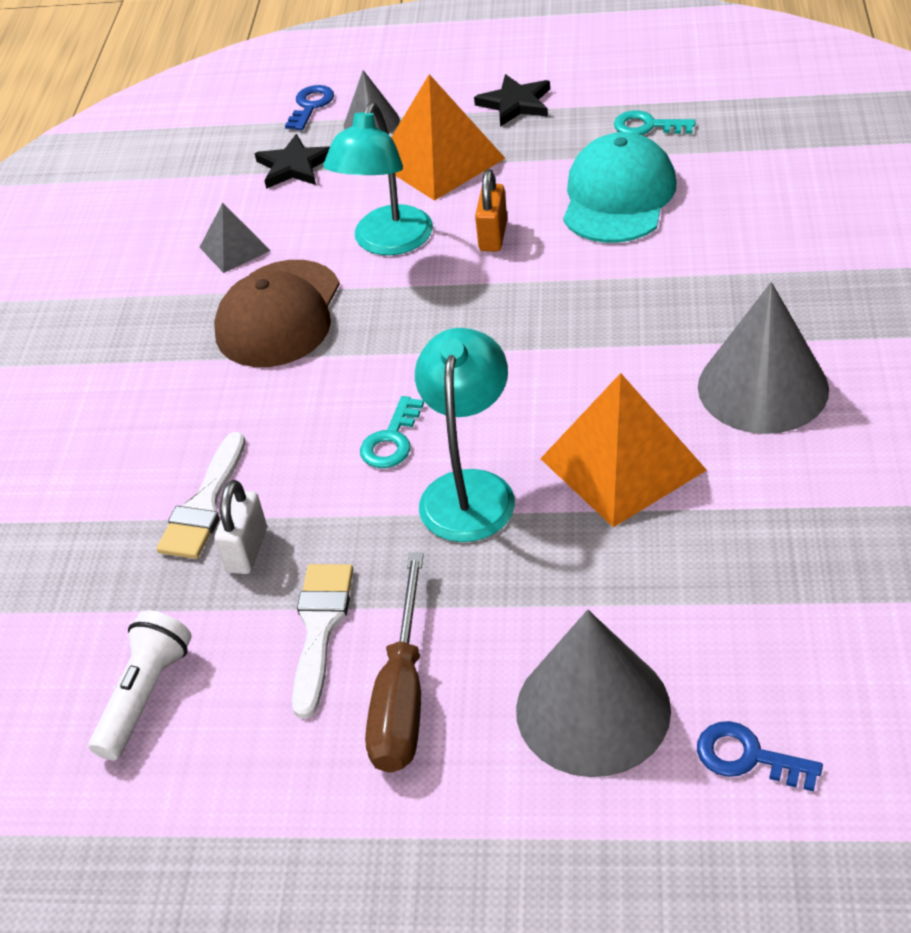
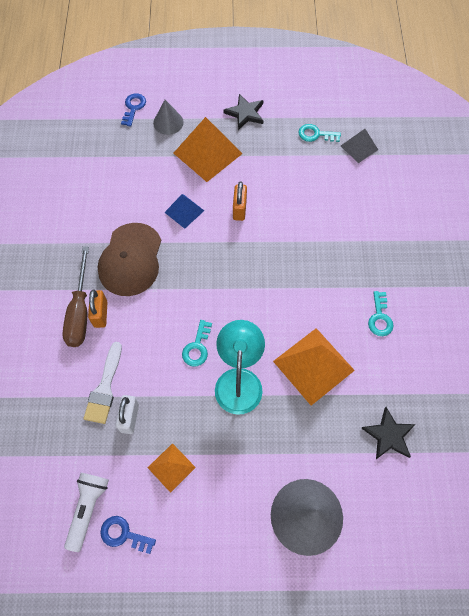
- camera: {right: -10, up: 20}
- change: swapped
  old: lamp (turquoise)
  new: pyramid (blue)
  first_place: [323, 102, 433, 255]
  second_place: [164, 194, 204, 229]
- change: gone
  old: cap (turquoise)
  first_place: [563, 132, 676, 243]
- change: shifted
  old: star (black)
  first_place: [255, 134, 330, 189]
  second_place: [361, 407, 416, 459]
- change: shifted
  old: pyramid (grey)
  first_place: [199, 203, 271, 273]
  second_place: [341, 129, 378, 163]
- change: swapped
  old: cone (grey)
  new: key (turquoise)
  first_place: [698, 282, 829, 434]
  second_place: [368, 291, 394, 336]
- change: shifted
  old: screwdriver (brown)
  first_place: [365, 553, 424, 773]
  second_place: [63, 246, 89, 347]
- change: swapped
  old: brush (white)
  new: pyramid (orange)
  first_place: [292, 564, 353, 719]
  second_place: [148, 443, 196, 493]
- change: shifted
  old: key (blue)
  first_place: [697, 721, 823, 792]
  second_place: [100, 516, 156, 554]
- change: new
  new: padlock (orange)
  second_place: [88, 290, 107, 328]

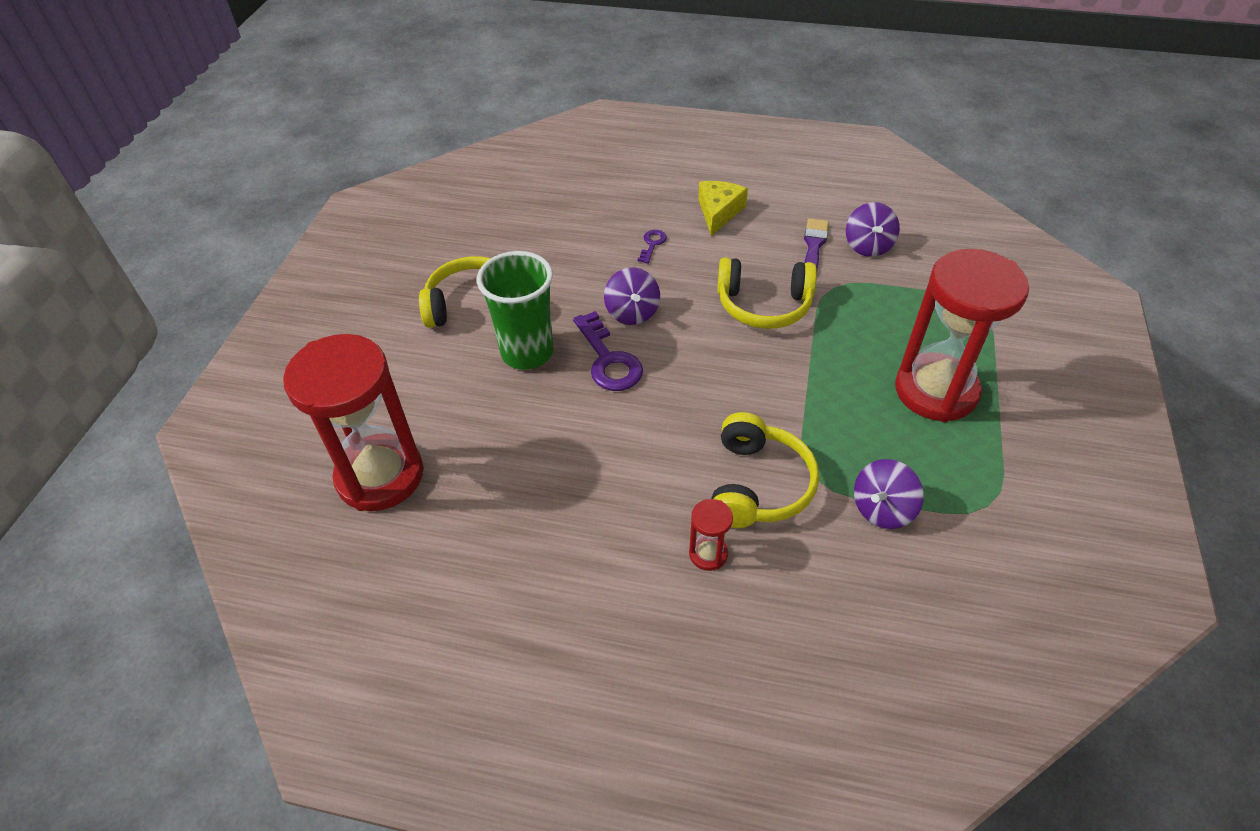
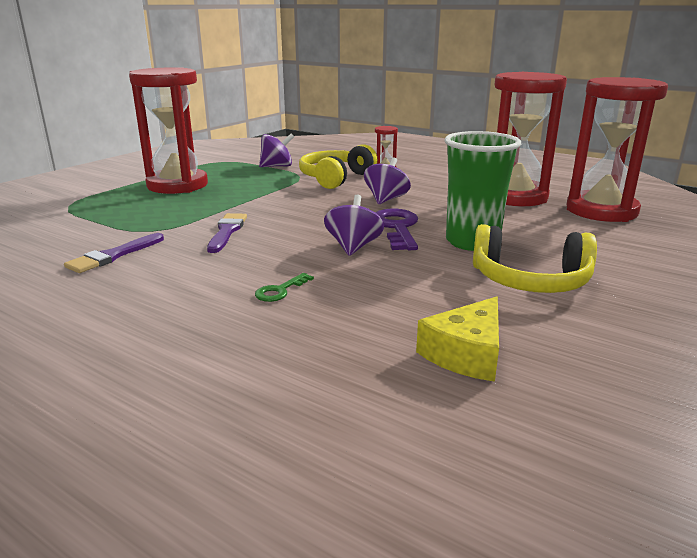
- camera: {right: -160, up: -25}
- change: shifted
  old: cheese (yellow)
  first_place: [698, 181, 748, 236]
  second_place: [416, 296, 499, 382]
- change: shifted
  old: spinning top (purple)
  first_place: [846, 202, 900, 257]
  second_place: [364, 158, 411, 204]
- change: repainted
  old: key (purple)
  new: key (green)
  first_place: [637, 230, 667, 263]
  second_place: [255, 273, 314, 302]
- change: swapped
  old: headphones (yellow)
  new: brush (purple)
  first_place: [717, 258, 817, 329]
  second_place: [207, 213, 247, 253]
- change: new
  new: hourglass (red)
  second_place: [494, 72, 567, 206]

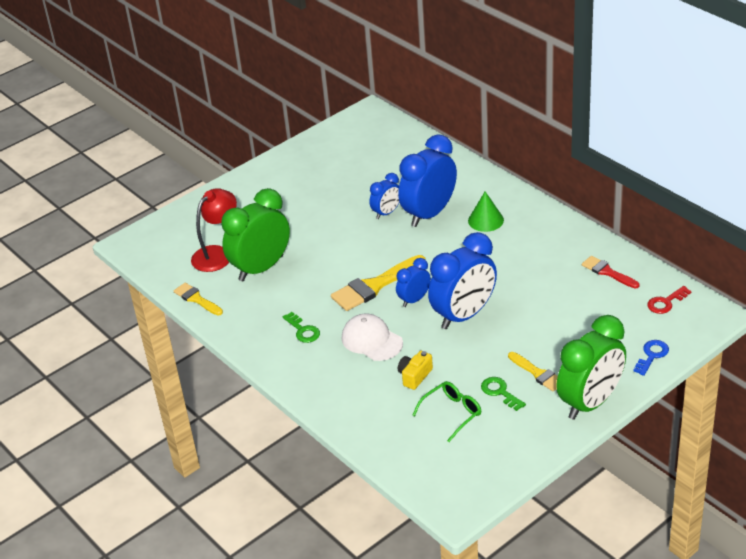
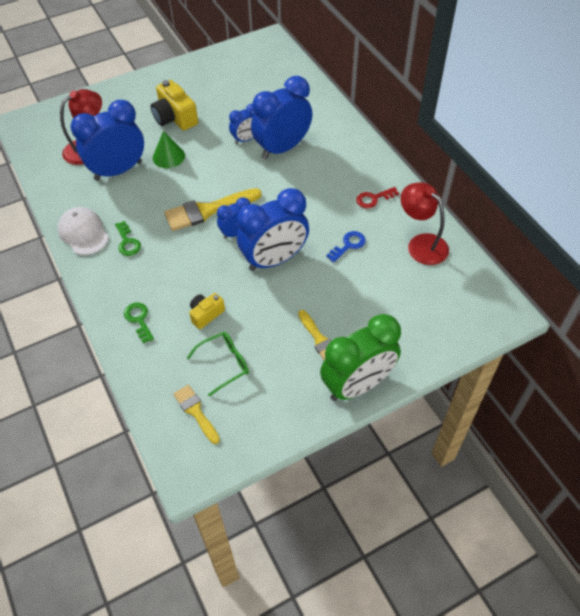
- camera: {right: 10, up: 15}
- change: repainted
  old: clock (green)
  new: clock (blue)
  first_place: [221, 188, 290, 281]
  second_place: [70, 100, 144, 181]
- change: shifted
  old: cone (green)
  first_place: [468, 191, 504, 232]
  second_place: [153, 131, 185, 168]
- change: swapped
  old: brush (red)
  new: lamp (red)
  first_place: [582, 256, 639, 288]
  second_place: [401, 182, 449, 265]
- change: shifted
  old: brush (yellow)
  first_place: [174, 283, 223, 315]
  second_place: [173, 385, 220, 444]
- change: shifted
  old: key (red)
  first_place: [647, 286, 692, 314]
  second_place: [356, 187, 399, 209]
- change: shifted
  old: cap (white)
  first_place: [342, 314, 403, 361]
  second_place: [58, 207, 109, 255]
- change: shifted
  old: key (blue)
  first_place: [633, 340, 669, 376]
  second_place: [326, 231, 366, 262]
- change: shifted
  old: key (green)
  first_place: [481, 377, 526, 411]
  second_place: [124, 302, 154, 343]
- change: new
  new: camera (yellow)
  second_place: [151, 80, 198, 131]

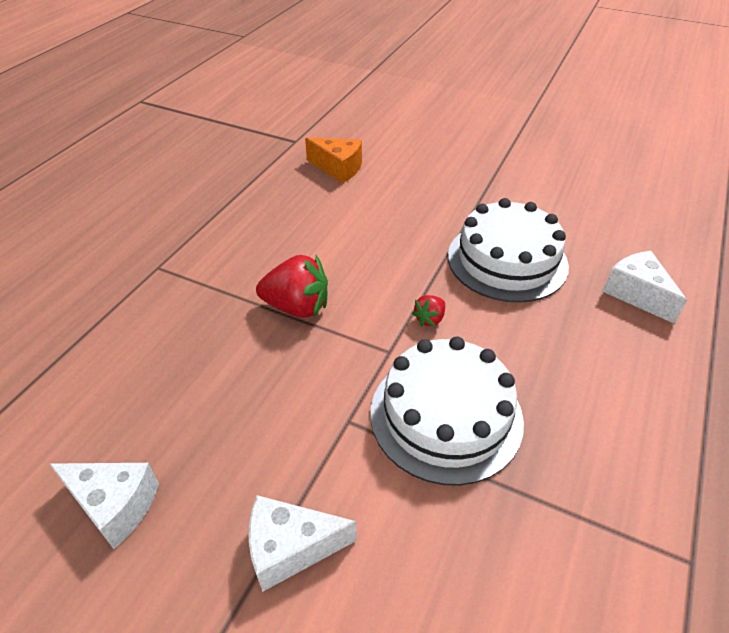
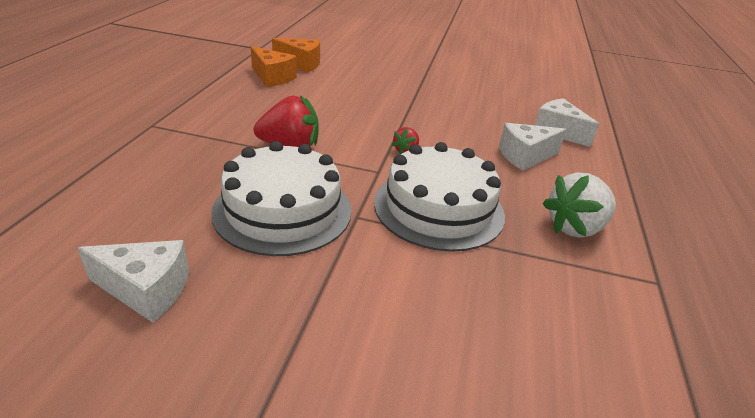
- camera: {right: -15, up: -10}
- change: shifted
  old: cake (white)
  first_place: [448, 198, 569, 303]
  second_place: [211, 141, 352, 256]
- change: shifted
  old: cheese (white)
  first_place: [249, 495, 357, 592]
  second_place: [499, 123, 567, 171]
- change: new
  new: cheese (orange)
  second_place: [251, 46, 297, 87]
- change: new
  new: strawberry (white)
  second_place: [543, 172, 616, 238]

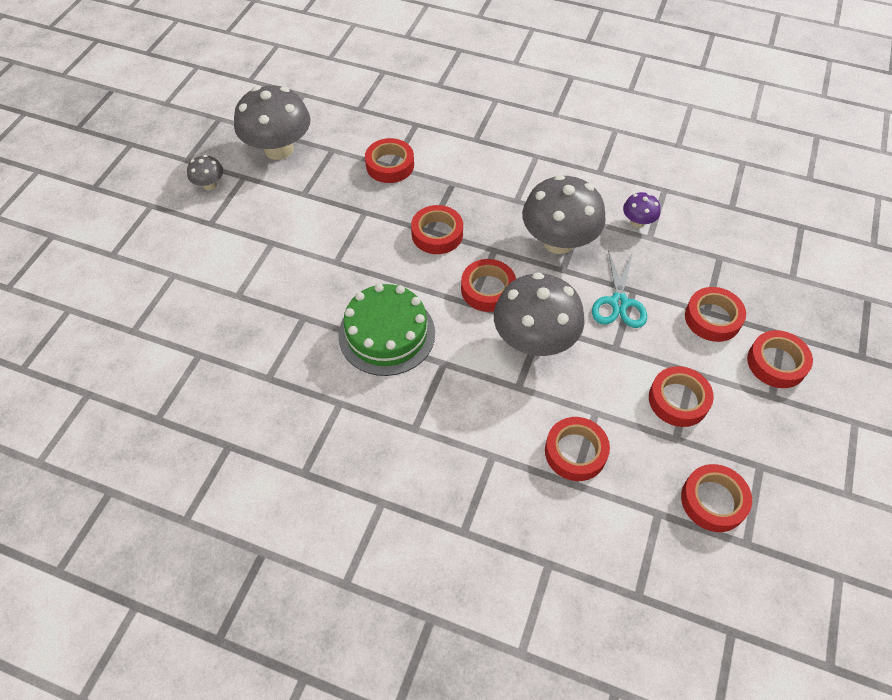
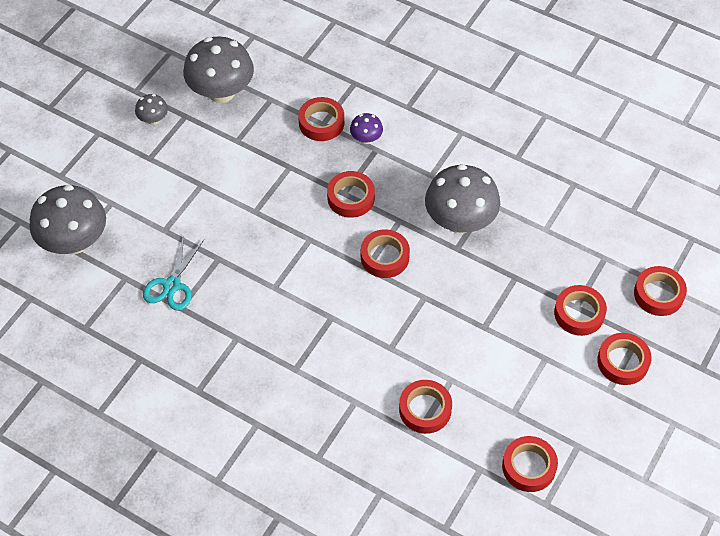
- camera: {right: 10, up: 0}
- change: shifted
  old: mushroom (purple)
  first_place: [623, 192, 660, 228]
  second_place: [350, 113, 383, 144]
- change: shifted
  old: scissors (turquoise)
  first_place: [592, 250, 647, 328]
  second_place: [143, 235, 204, 311]
- change: shifted
  old: mushroom (grey)
  first_place: [494, 272, 585, 356]
  second_place: [29, 185, 106, 254]
- change: gone
  old: cake (green)
  first_place: [338, 283, 435, 376]
- change: shifted
  old: tape (red)
  first_place: [649, 366, 714, 427]
  second_place: [634, 266, 687, 316]

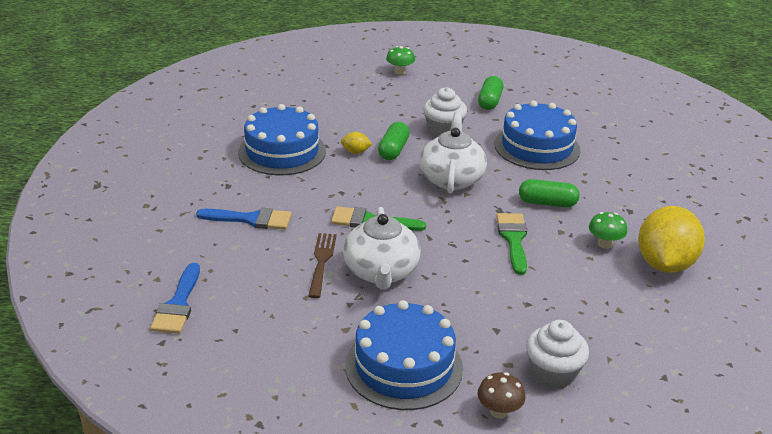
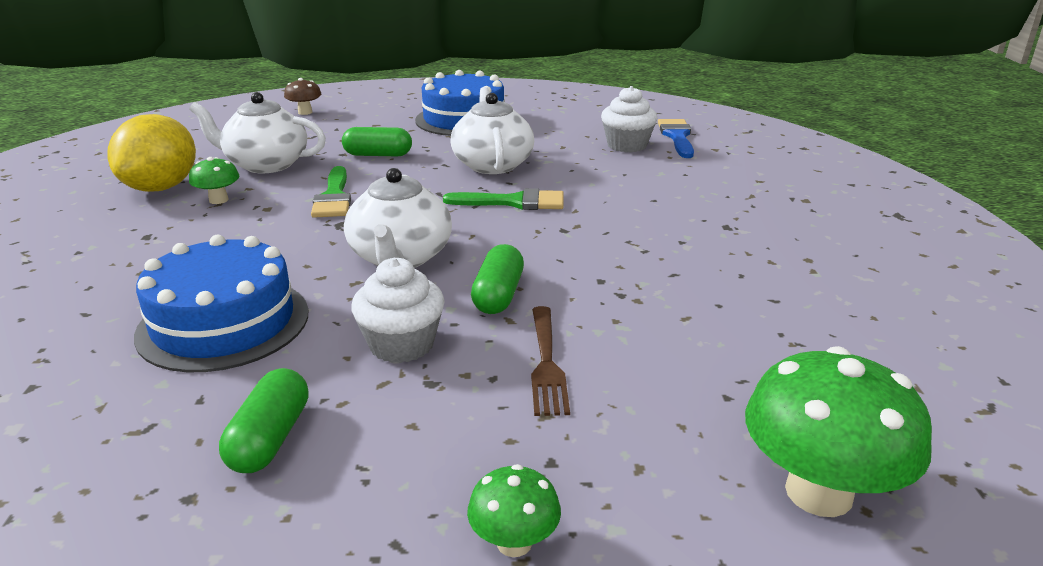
- camera: {right: 175, up: -5}
- change: gone
  old: cake (blue)
  first_place: [238, 104, 326, 175]
- change: gone
  old: lemon (yellow)
  first_place: [341, 132, 372, 154]
- change: shifted
  old: capsule (green)
  first_place: [519, 179, 580, 207]
  second_place: [342, 127, 412, 156]
- change: gone
  old: brush (blue)
  first_place: [196, 208, 292, 230]
- change: shifted
  old: fork (brown)
  first_place: [308, 233, 337, 298]
  second_place: [531, 306, 570, 416]
- change: shifted
  old: cupcake (white)
  first_place: [526, 320, 589, 389]
  second_place: [601, 86, 657, 152]
- change: shifted
  old: mushroom (brown)
  first_place: [477, 372, 525, 419]
  second_place: [284, 78, 321, 115]
- change: new
  new: teapot (white)
  second_place: [189, 92, 326, 173]
- change: new
  new: mushroom (green)
  second_place: [745, 346, 932, 517]

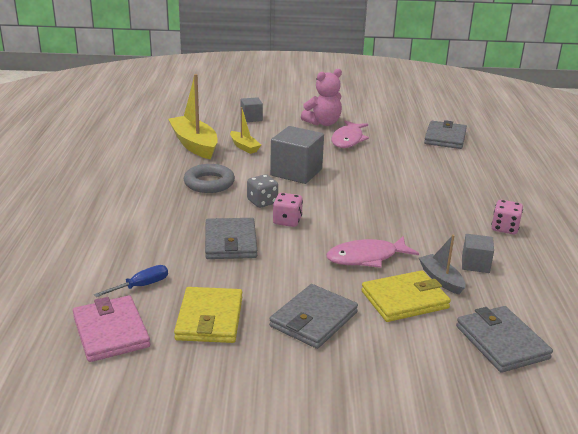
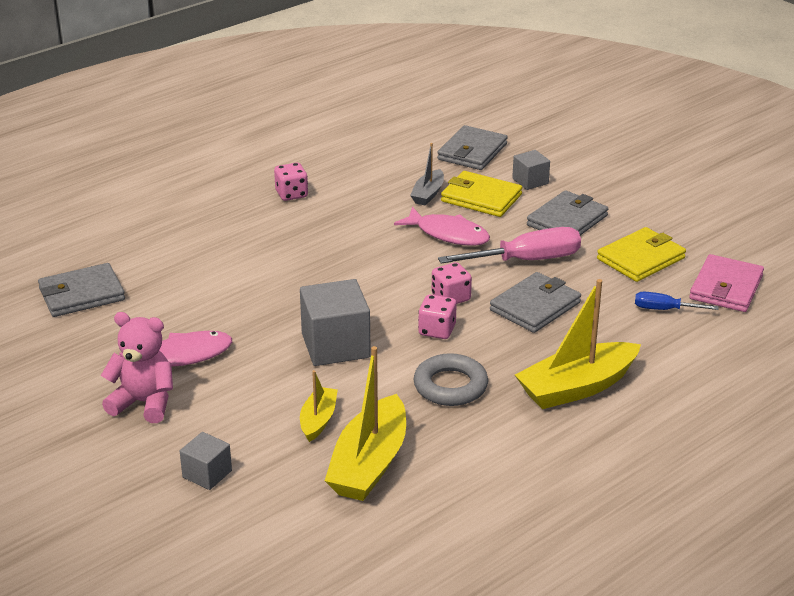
- camera: {right: -130, up: 5}
- change: repainted
  old: dice (grey)
  new: dice (pink)
  first_place: [247, 174, 278, 208]
  second_place: [418, 294, 457, 339]
- change: shifted
  old: cube (grey)
  first_place: [462, 234, 494, 273]
  second_place: [512, 150, 550, 190]
- change: rotated
  old: wallet (grey)
  first_place: [269, 284, 358, 349]
  second_place: [527, 190, 608, 235]
  degrees: -45
- change: new
  new: screwdriver (pink)
  second_place: [438, 227, 581, 264]
- change: new
  new: boat (yellow)
  second_place: [515, 279, 641, 409]

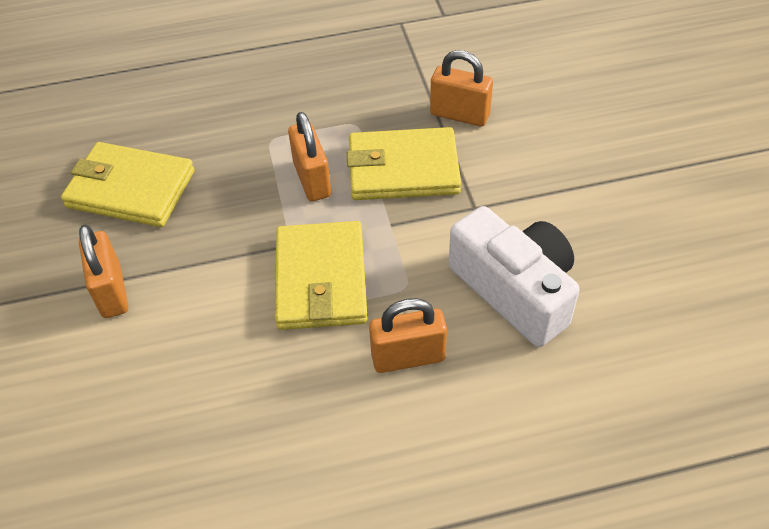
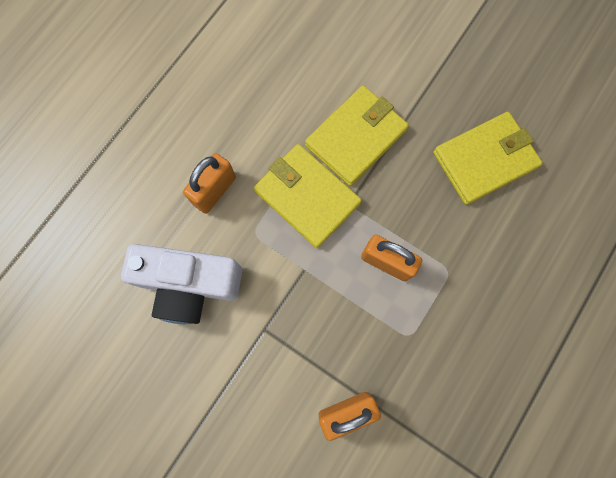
- camera: {right: 135, up: 25}
- change: shifted
  old: wallet (yellow)
  first_place: [347, 127, 461, 200]
  second_place: [305, 86, 409, 186]
- change: gone
  old: padlock (orange)
  first_place: [79, 225, 128, 318]

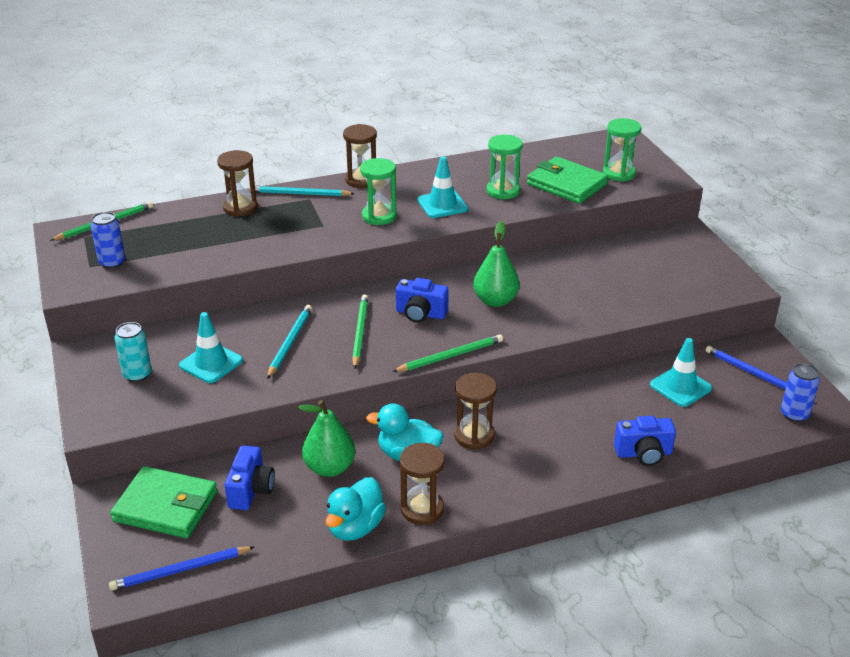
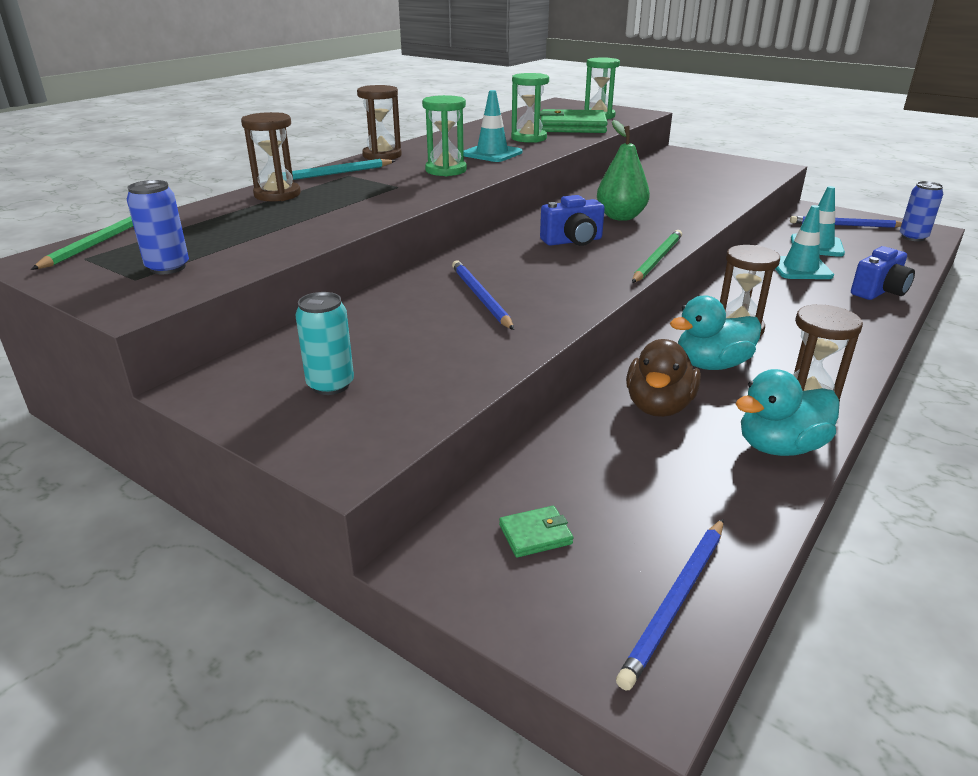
- camera: {right: -35, up: -5}
- change: gone
  old: pencil (green)
  first_place: [352, 294, 368, 369]
- change: repainted
  old: pencil (turquoise)
  new: pencil (blue)
  first_place: [267, 305, 312, 379]
  second_place: [452, 260, 514, 330]
- change: shifted
  old: traffic cone (turquoise)
  first_place: [179, 312, 243, 383]
  second_place: [775, 205, 834, 279]
- change: swapped
  old: pear (green)
  new: duck (brown)
  first_place: [298, 400, 355, 477]
  second_place: [626, 339, 701, 417]
- change: gone
  old: camera (blue)
  first_place: [225, 445, 275, 510]
- change: scaled
  old: wallet (green)
  first_place: [110, 466, 218, 538]
  second_place: [499, 506, 574, 558]
  factor: 0.43
- change: rotated
  old: duck (turquoise)
  first_place: [325, 477, 386, 541]
  second_place: [735, 369, 840, 456]
  degrees: 75

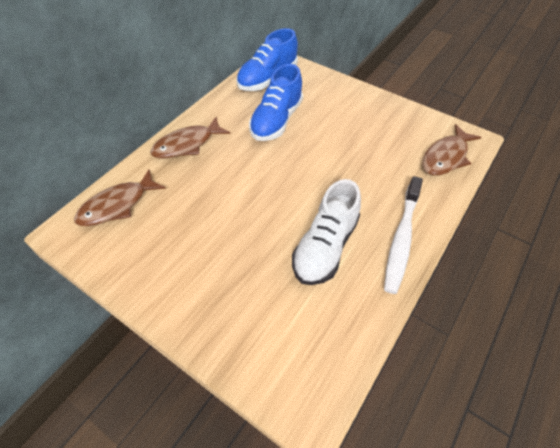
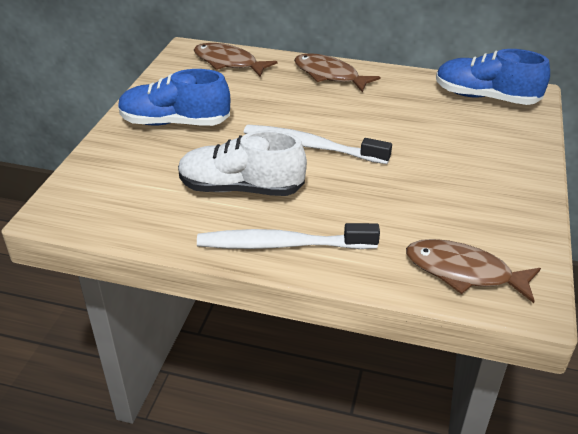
- camera: {right: 70, up: -15}
- change: shifted
  old: shoe (blue)
  first_place: [249, 64, 303, 141]
  second_place: [118, 69, 230, 126]
- change: new
  new: toothbrush (white)
  second_place: [244, 125, 392, 164]

